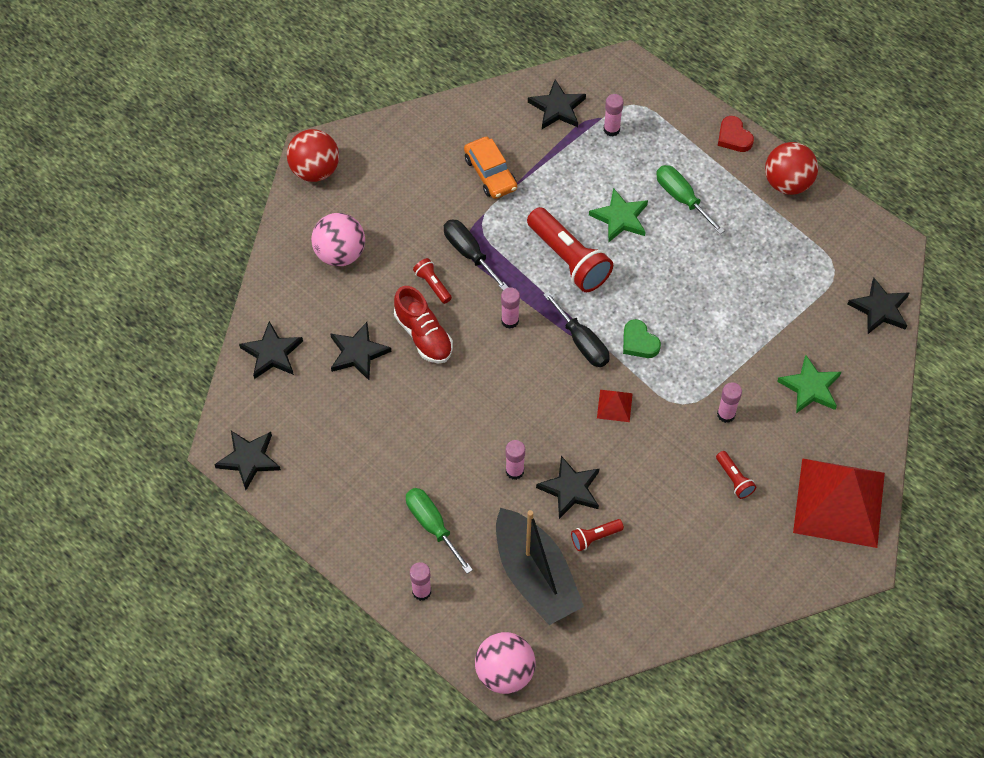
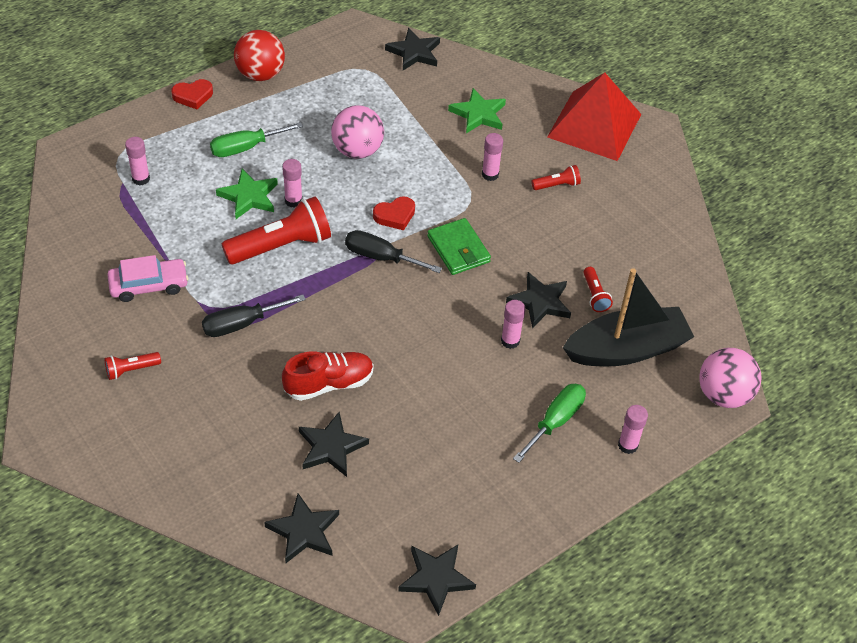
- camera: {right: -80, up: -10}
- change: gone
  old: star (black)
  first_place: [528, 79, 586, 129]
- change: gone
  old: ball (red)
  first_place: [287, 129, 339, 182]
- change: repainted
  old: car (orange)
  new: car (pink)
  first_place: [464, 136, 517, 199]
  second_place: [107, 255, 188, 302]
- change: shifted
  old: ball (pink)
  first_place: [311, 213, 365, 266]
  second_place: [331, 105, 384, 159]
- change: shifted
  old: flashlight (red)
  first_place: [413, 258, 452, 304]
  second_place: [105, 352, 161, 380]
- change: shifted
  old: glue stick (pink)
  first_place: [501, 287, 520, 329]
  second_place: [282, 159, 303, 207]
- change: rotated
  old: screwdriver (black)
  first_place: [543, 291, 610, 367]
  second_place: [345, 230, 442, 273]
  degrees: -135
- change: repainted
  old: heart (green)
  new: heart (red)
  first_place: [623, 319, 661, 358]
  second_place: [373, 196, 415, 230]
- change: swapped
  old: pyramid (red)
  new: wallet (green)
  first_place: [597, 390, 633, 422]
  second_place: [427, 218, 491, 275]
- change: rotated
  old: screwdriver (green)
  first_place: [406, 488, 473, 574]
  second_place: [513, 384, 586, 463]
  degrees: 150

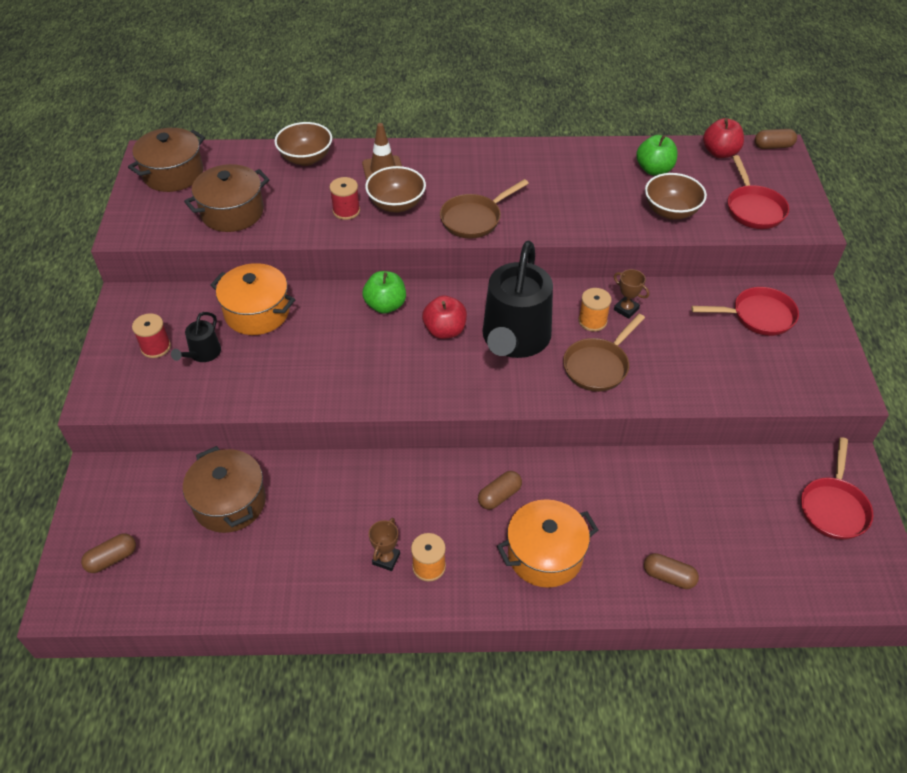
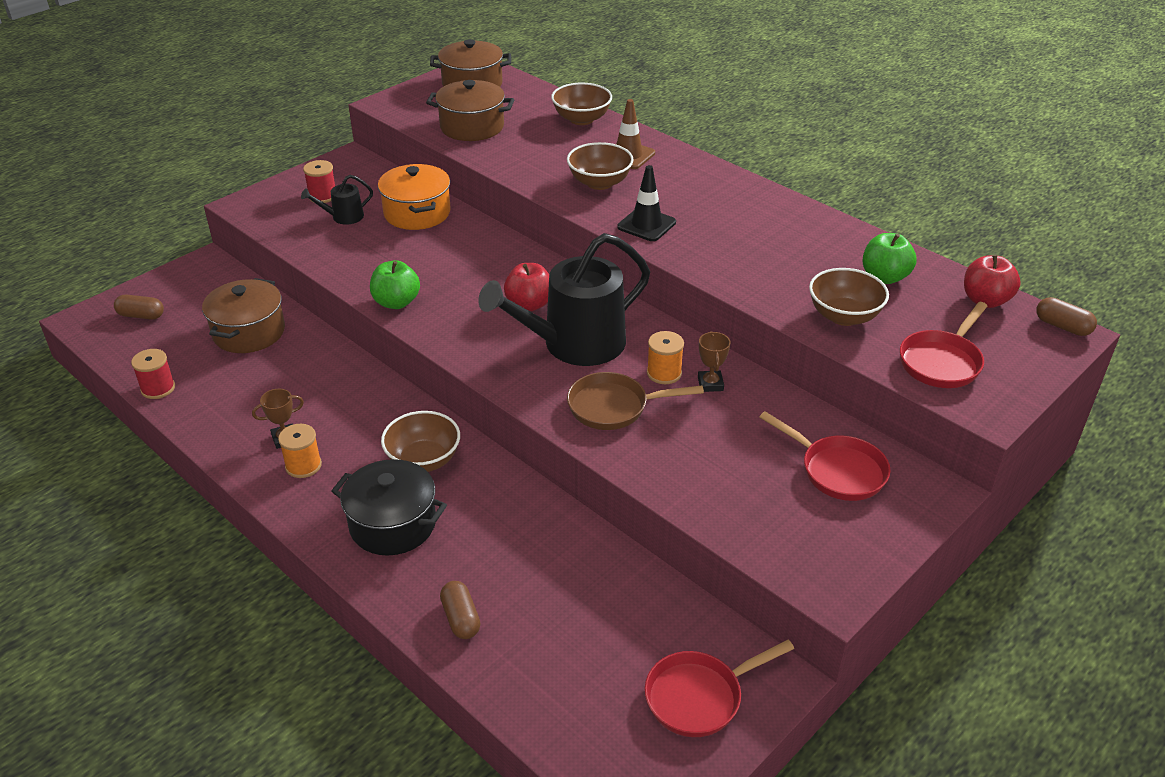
- camera: {right: 45, up: -10}
- change: shifted
  old: spool (red)
  first_place: [329, 177, 360, 220]
  second_place: [131, 349, 175, 399]
- change: swapped
  old: pan (brown)
  new: traffic cone (black)
  first_place: [440, 179, 529, 239]
  second_place: [617, 165, 676, 241]
- change: shifted
  old: apple (green)
  first_place: [362, 271, 406, 314]
  second_place: [370, 260, 420, 309]
- change: swapped
  old: capsule (brown)
  new: bowl (brown)
  first_place: [478, 471, 522, 510]
  second_place: [381, 411, 460, 472]
- change: repainted
  old: pot (orange)
  new: pot (black)
  first_place: [497, 499, 598, 588]
  second_place: [331, 459, 447, 555]

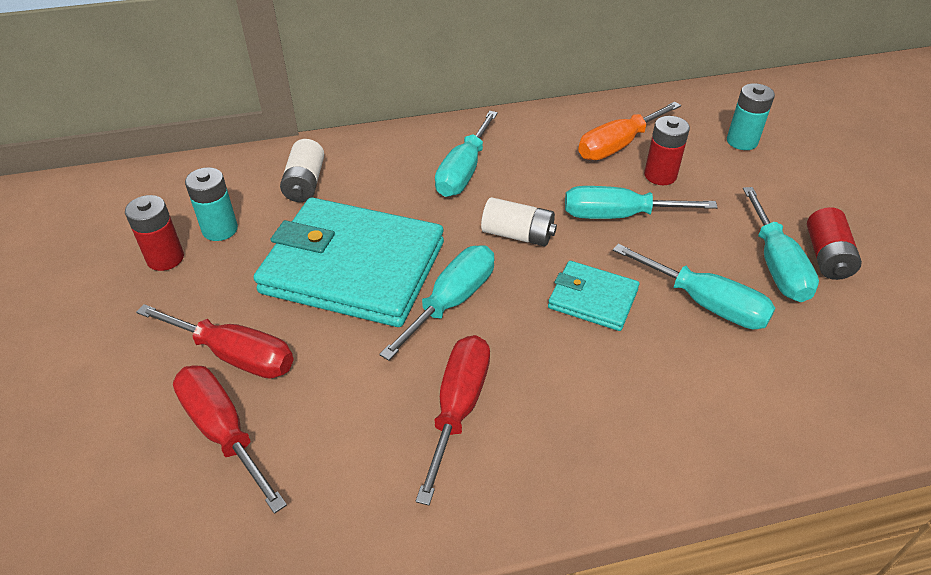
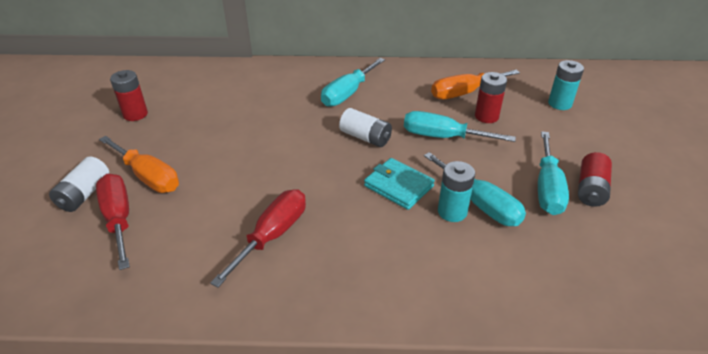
- camera: {right: 15, up: -5}
- change: shifted
  old: battery (white)
  first_place: [280, 139, 324, 202]
  second_place: [49, 157, 109, 212]
- change: shifted
  old: battery (turquoise)
  first_place: [185, 167, 238, 241]
  second_place: [438, 161, 475, 222]
- change: gone
  old: wallet (turquoise)
  first_place: [254, 198, 444, 327]
- change: gone
  old: screwdriver (turquoise)
  first_place: [379, 245, 494, 361]
- change: repainted
  old: screwdriver (red)
  new: screwdriver (orange)
  first_place: [136, 304, 294, 379]
  second_place: [99, 136, 179, 193]

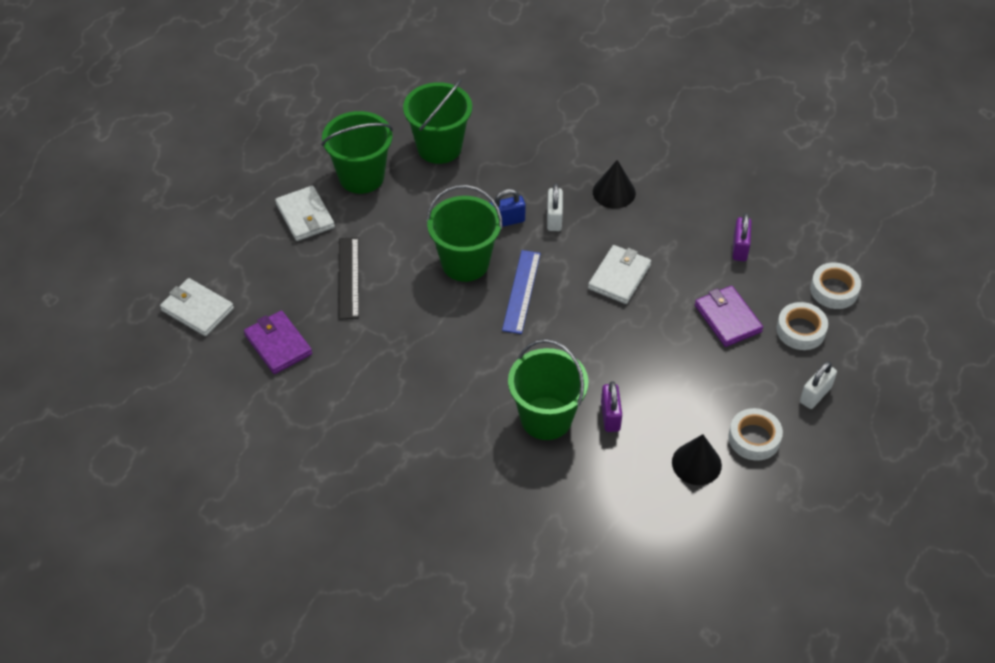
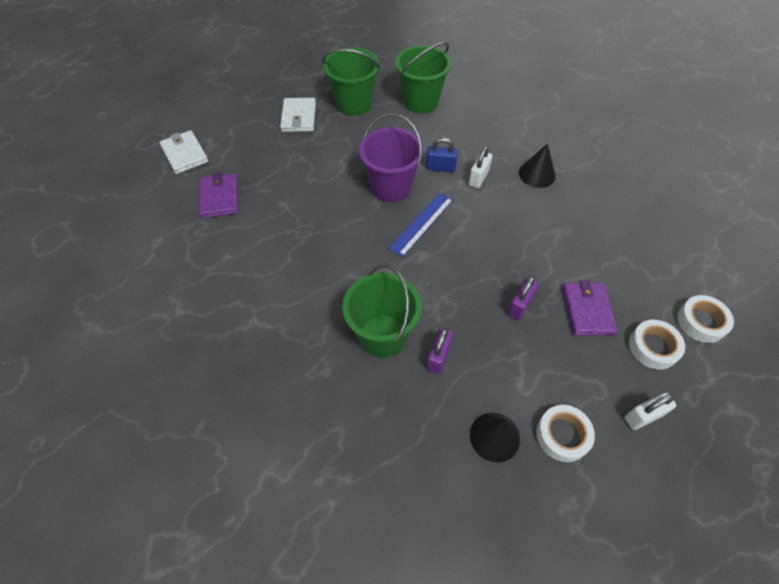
- camera: {right: 25, up: 5}
- change: repainted
  old: bucket (green)
  new: bucket (purple)
  first_place: [426, 185, 503, 282]
  second_place: [359, 113, 424, 202]
- change: shifted
  old: padlock (purple)
  first_place: [732, 213, 752, 261]
  second_place: [507, 276, 539, 320]
- change: gone
  old: ruler (black)
  first_place: [339, 237, 359, 320]
- change: gone
  old: wallet (white)
  first_place: [588, 245, 651, 304]

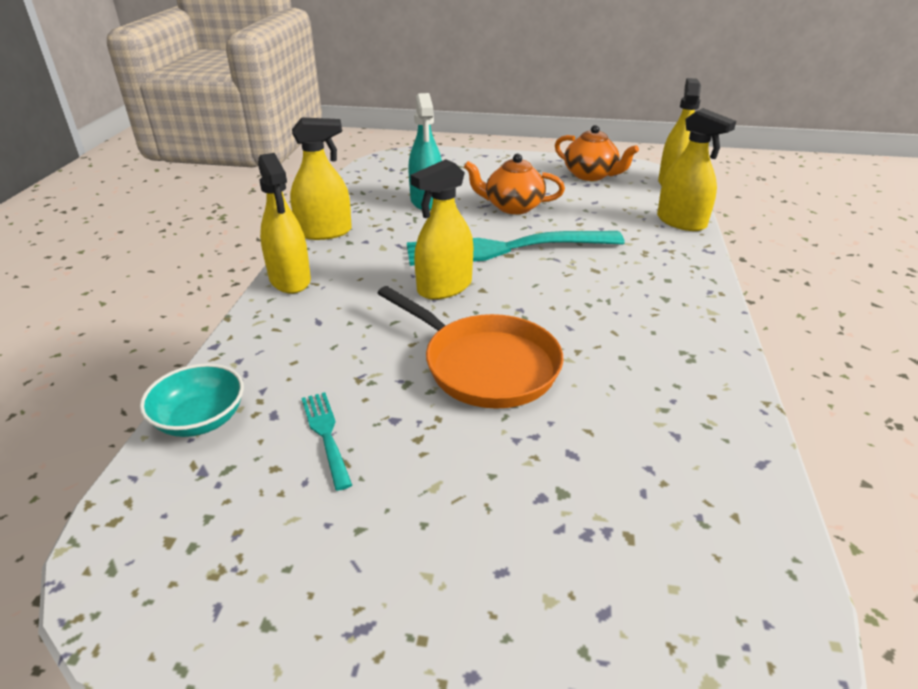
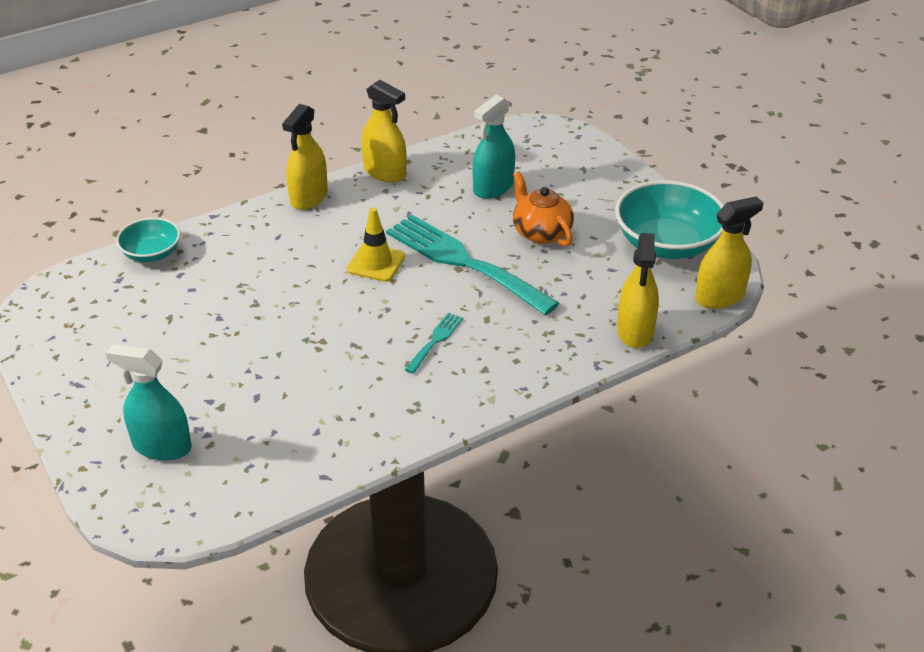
- camera: {right: 50, up: 5}
- change: swapped
  old: teapot (orange)
  new: bowl (turquoise)
  first_place: [555, 125, 639, 181]
  second_place: [615, 180, 724, 259]
- change: swapped
  old: spray bottle (yellow)
  new: traffic cone (yellow)
  first_place: [410, 159, 473, 300]
  second_place: [347, 208, 405, 282]
- change: gone
  old: pan (orange)
  first_place: [378, 286, 564, 409]
- change: shifted
  old: fork (turquoise)
  first_place: [302, 392, 352, 491]
  second_place: [405, 312, 463, 374]
- change: new
  new: spray bottle (turquoise)
  second_place: [106, 344, 191, 461]

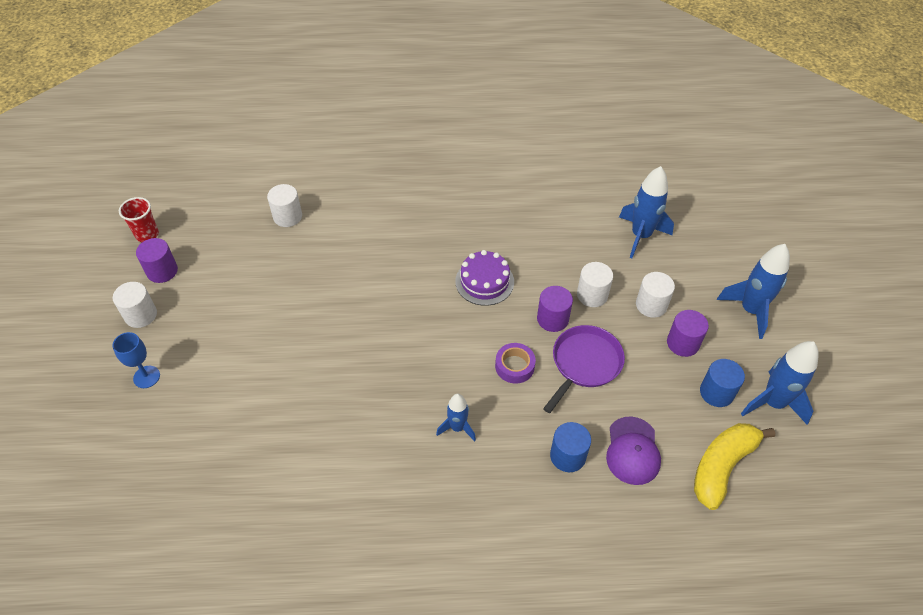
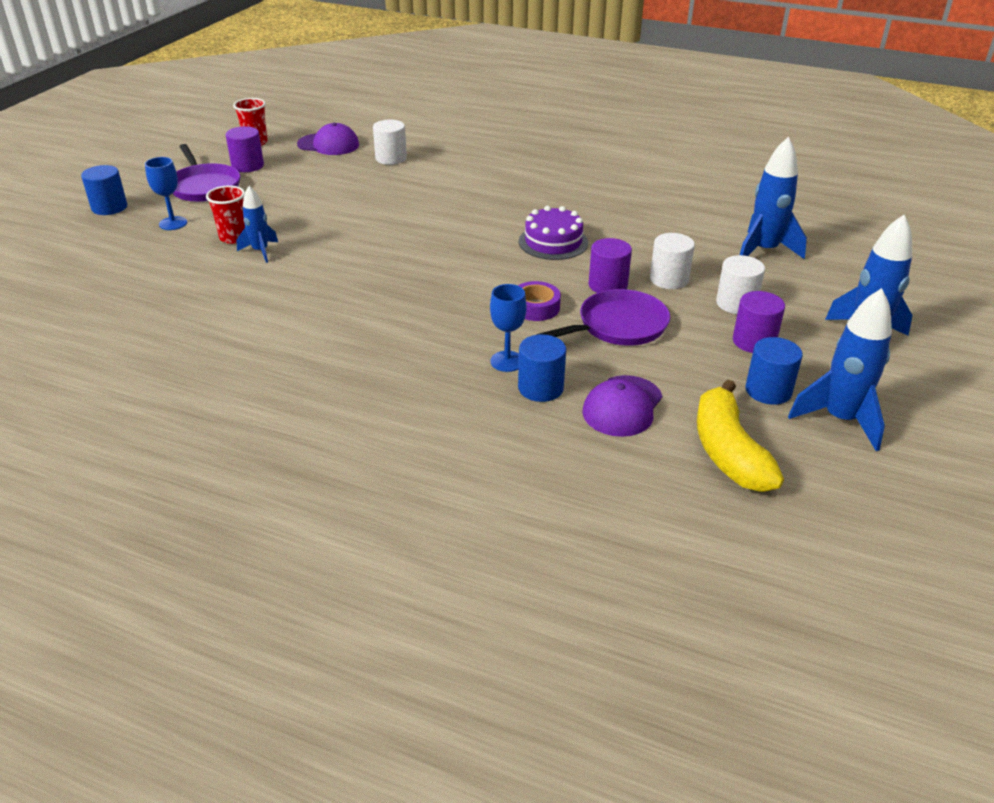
- camera: {right: 25, up: -15}
- change: swapped
  old: cylinder (white)
  new: pan (purple)
  first_place: [113, 282, 157, 328]
  second_place: [172, 144, 240, 202]
- change: shifted
  old: rocket (blue)
  first_place: [436, 394, 476, 441]
  second_place: [236, 186, 278, 263]
- change: rotated
  old: banana (yellow)
  first_place: [694, 423, 775, 510]
  second_place: [697, 380, 784, 492]
  degrees: -75
- change: new
  new: cap (purple)
  second_place: [297, 123, 359, 155]
- change: new
  new: cylinder (blue)
  second_place: [81, 165, 127, 215]
- change: new
  new: cup (red)
  second_place: [206, 185, 245, 244]
- change: new
  new: goblet (blue)
  second_place: [490, 284, 527, 372]

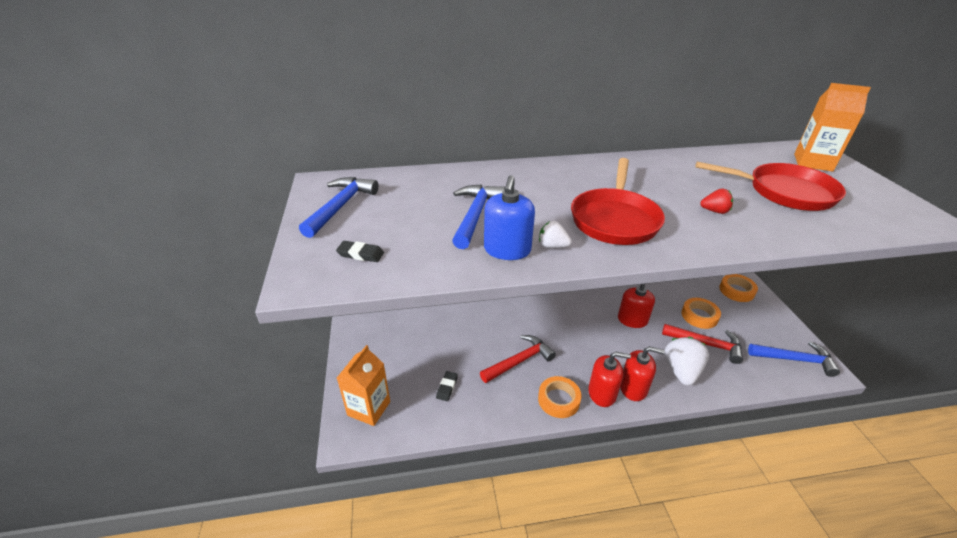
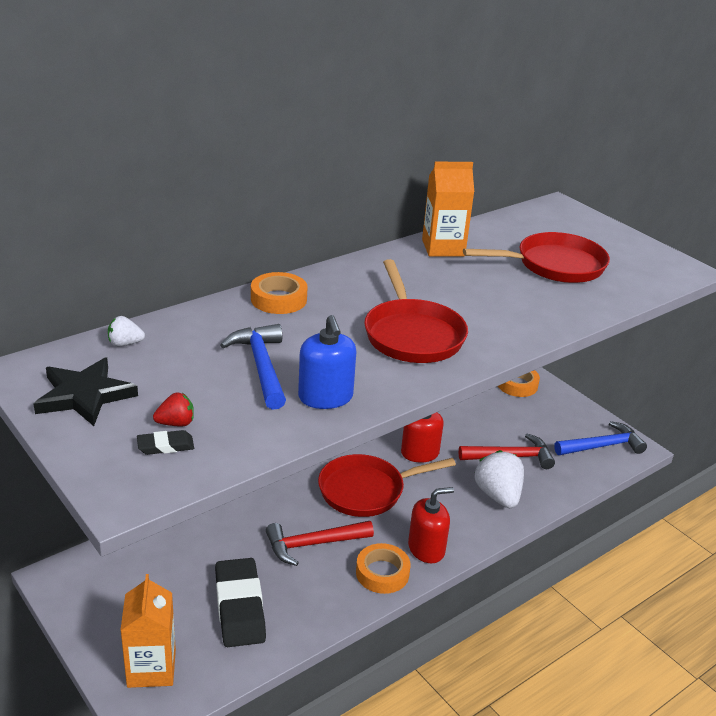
- camera: {right: -30, up: -5}
- change: shifted
  old: carton (orange)
  first_place: [794, 83, 871, 172]
  second_place: [422, 162, 474, 257]
- change: swapped
  old: hammer (blue)
  new: star (black)
  first_place: [299, 177, 379, 238]
  second_place: [34, 358, 138, 426]
- change: shifted
  old: strawberry (red)
  first_place: [700, 189, 733, 214]
  second_place: [153, 393, 194, 426]
- change: shifted
  old: strawberry (white)
  first_place: [539, 221, 572, 248]
  second_place: [108, 316, 145, 347]
- change: shifted
  old: tape (orange)
  first_place: [681, 298, 721, 329]
  second_place: [251, 272, 308, 314]
- change: rotated
  old: hammer (red)
  first_place: [480, 335, 556, 383]
  second_place: [266, 521, 374, 566]
  degrees: -135
- change: gone
  old: soap dispenser (red)
  first_place: [620, 346, 665, 401]
- change: scaled
  old: eraser (black)
  first_place: [436, 371, 458, 401]
  second_place: [215, 558, 266, 647]
  factor: 2.26
- change: new
  new: pan (red)
  second_place: [318, 454, 456, 517]

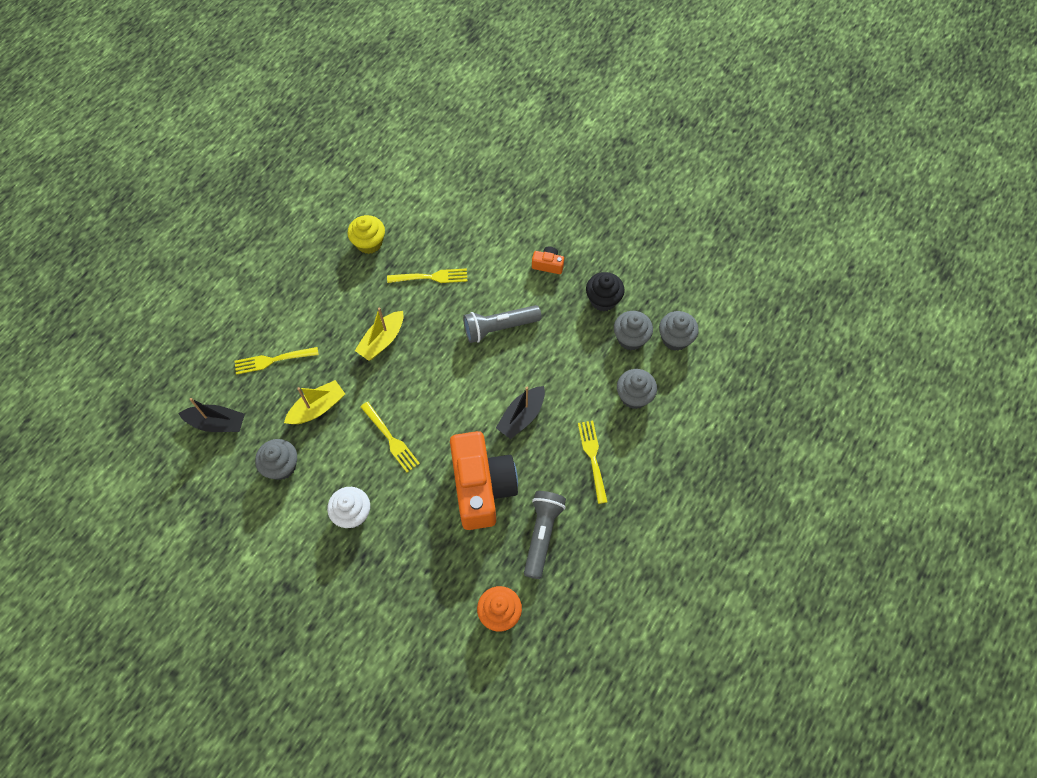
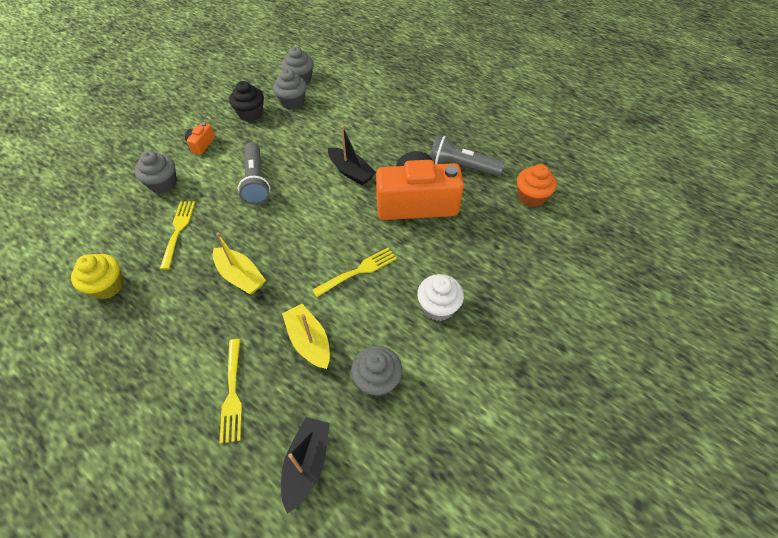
- camera: {right: -85, up: -10}
- change: shifted
  old: cupcake (grey)
  first_place: [617, 369, 657, 409]
  second_place: [135, 151, 177, 194]
- change: gone
  old: fork (yellow)
  first_place: [578, 421, 608, 504]

